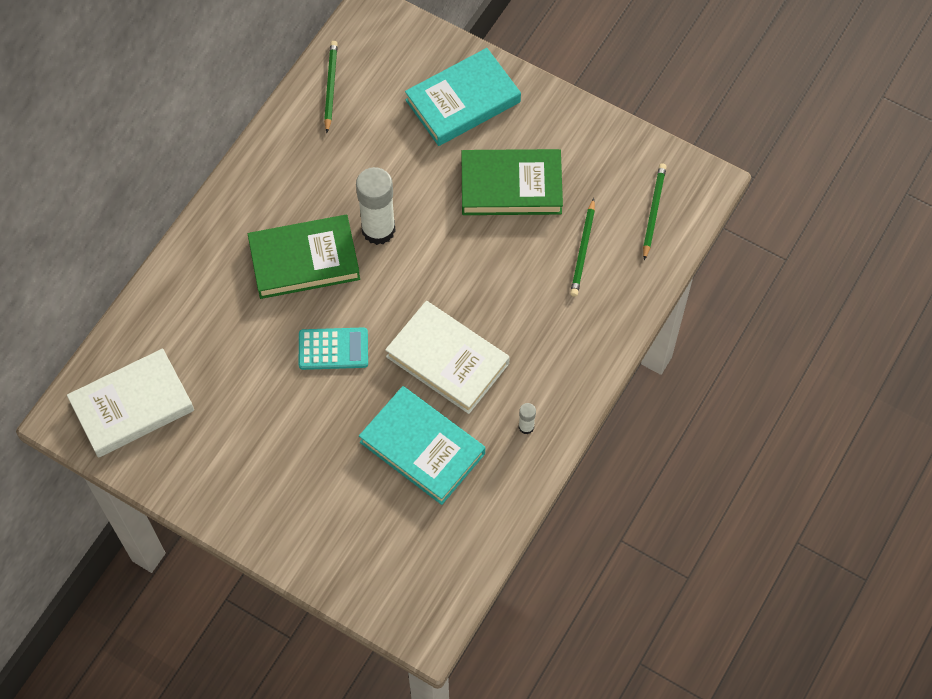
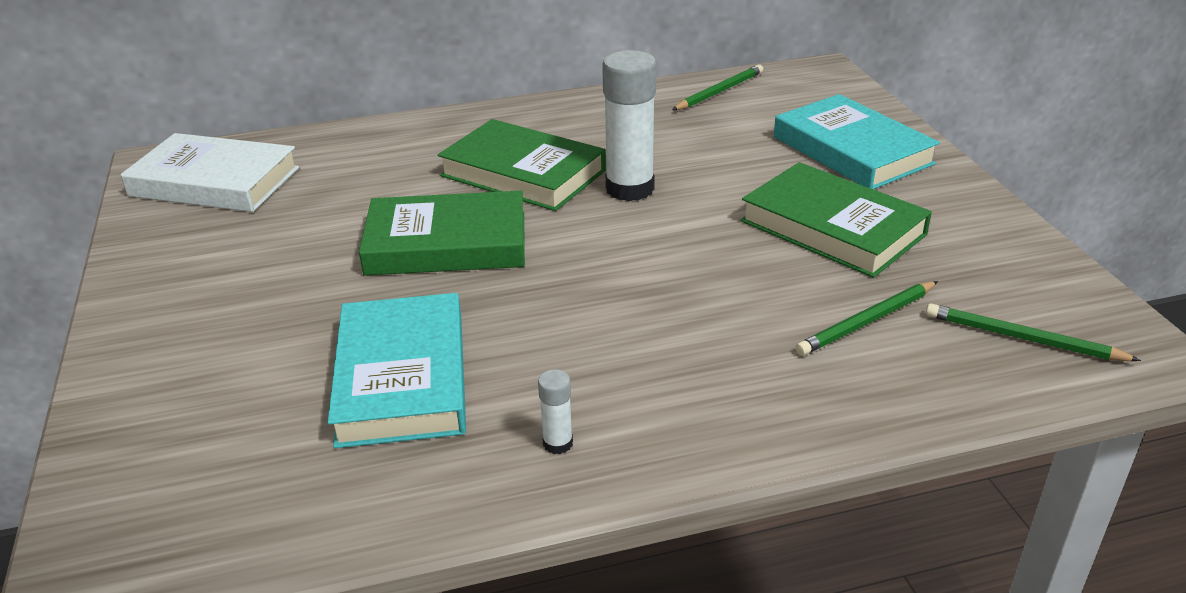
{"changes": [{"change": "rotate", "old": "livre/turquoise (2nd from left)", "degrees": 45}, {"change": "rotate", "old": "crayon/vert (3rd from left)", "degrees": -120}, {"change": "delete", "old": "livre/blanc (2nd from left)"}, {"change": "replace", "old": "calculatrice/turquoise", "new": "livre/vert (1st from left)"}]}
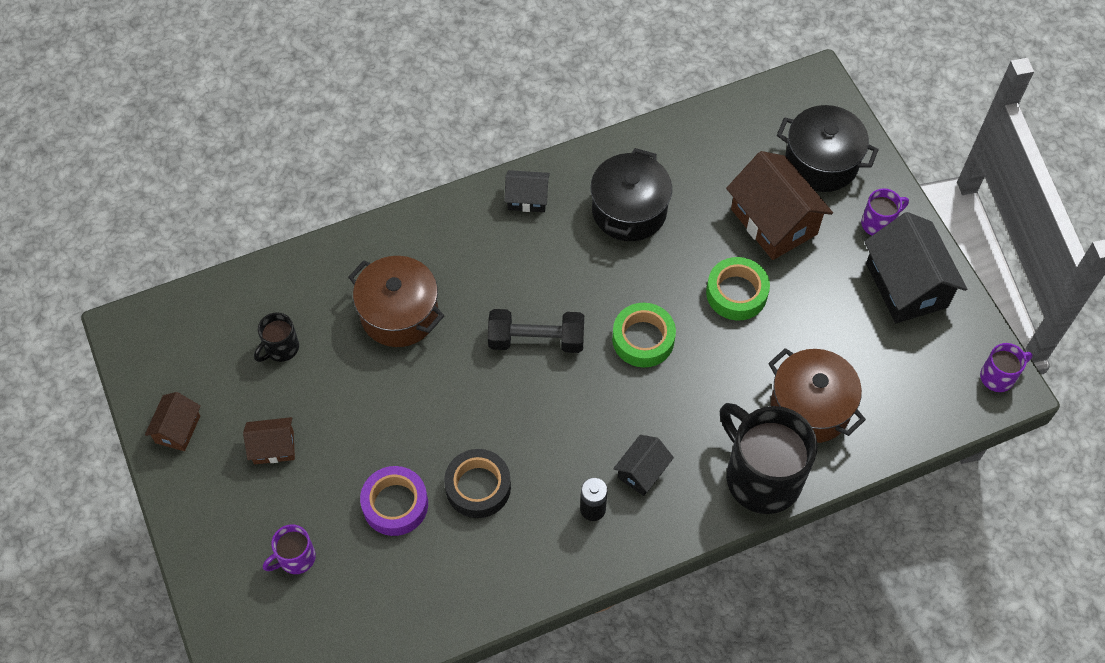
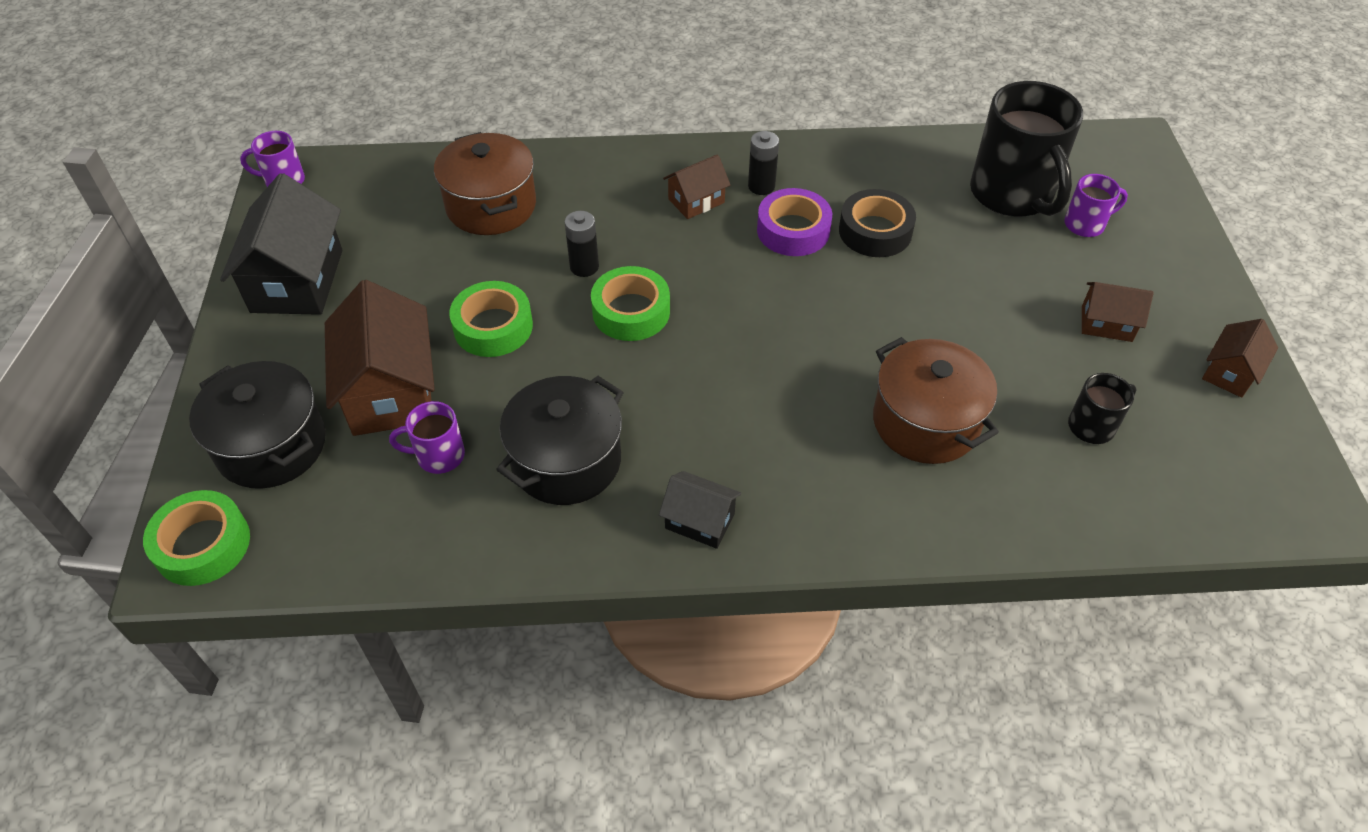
{"changes": [{"change": "move", "old": "tasse/violet (2nd from left)"}, {"change": "delete", "old": "haltère/noir"}, {"change": "move", "old": "tasse/noir (2nd from left in the first image)", "new": "tasse/noir (1st from left)"}, {"change": "recolor", "old": "maison/noir (2nd from left)", "new": "maison/marron (2nd from left)"}, {"change": "move", "old": "ruban adhésif/violet"}, {"change": "insert", "new": "pile/noir (1st from left)"}, {"change": "insert", "new": "ruban adhésif/vert (1st from left)"}]}
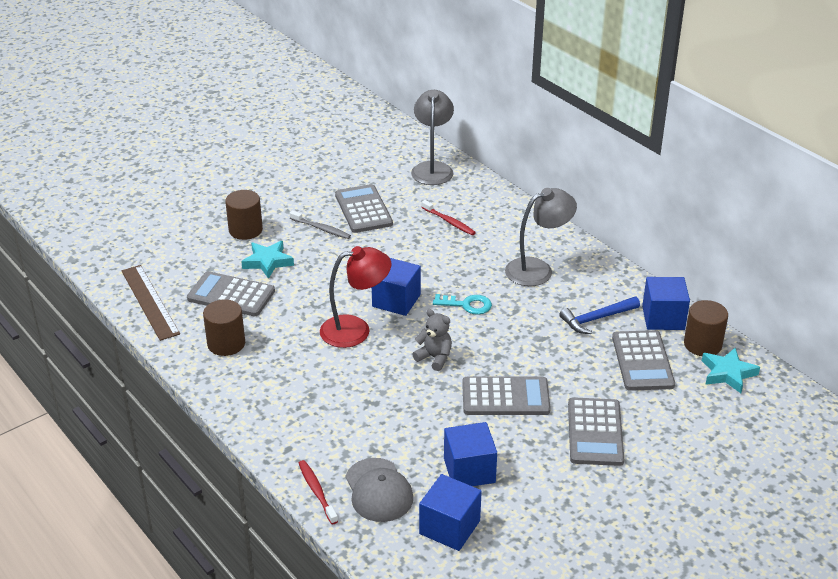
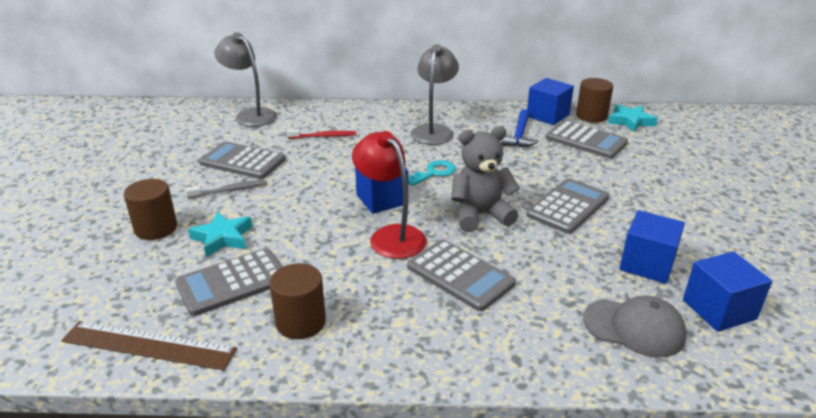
{"changes": [{"change": "rotate", "old": "lampe/rouge", "degrees": -60}, {"change": "resize", "old": "ours en peluche/gris", "factor": 1.62}, {"change": "move", "old": "calculatrice/gris (4th from left in the first image)", "new": "calculatrice/gris (3rd from left)"}, {"change": "delete", "old": "brosse à dents/rouge (1st from left)"}]}
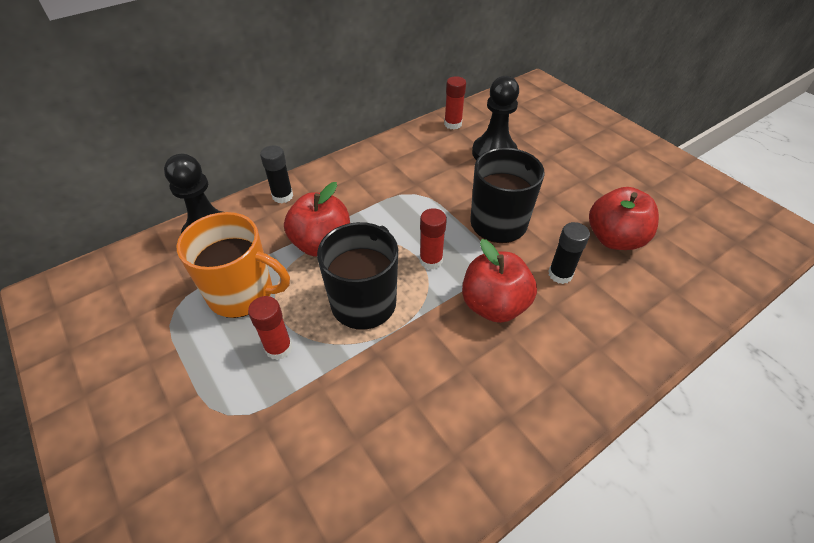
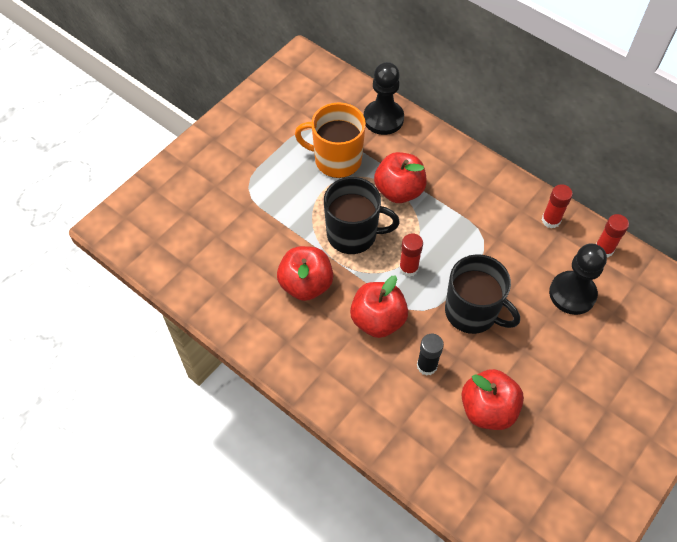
{"changes": [{"change": "delete", "old": "bâton de colle/noir (1st from left)"}, {"change": "rotate", "old": "tasse/orange", "degrees": 105}, {"change": "move", "old": "bâton de colle/rouge (1st from left in the first image)", "new": "bâton de colle/rouge (2nd from left)"}, {"change": "insert", "new": "pomme/rouge (1st from left)"}]}
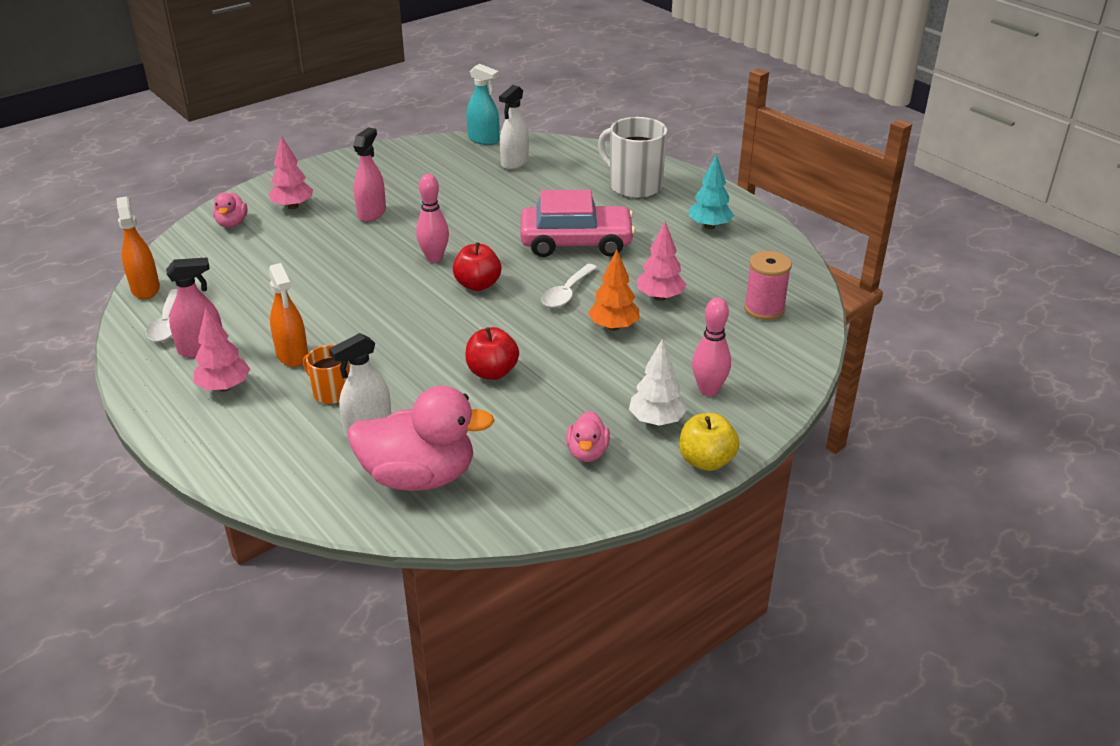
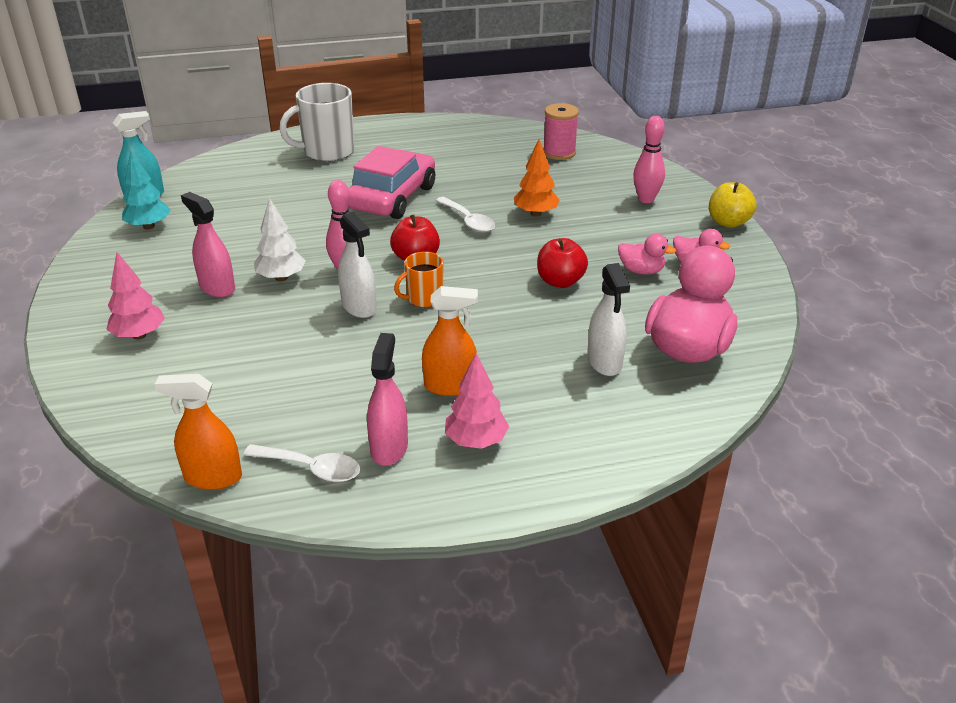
{"changes": [{"change": "move", "old": "vaporisateur/blanc (2nd from left in the first image)", "new": "vaporisateur/blanc (1st from left)"}, {"change": "move", "old": "arbre/turquoise"}, {"change": "move", "old": "canard/rose (1st from left)"}, {"change": "delete", "old": "arbre/rose (3rd from left)"}, {"change": "move", "old": "arbre/blanc"}, {"change": "move", "old": "tasse/orange"}]}
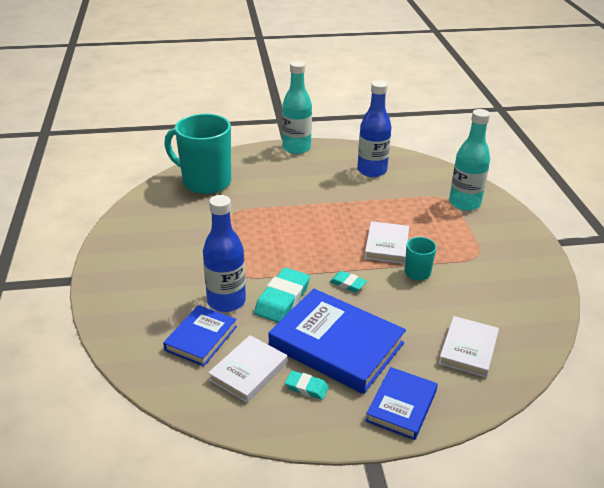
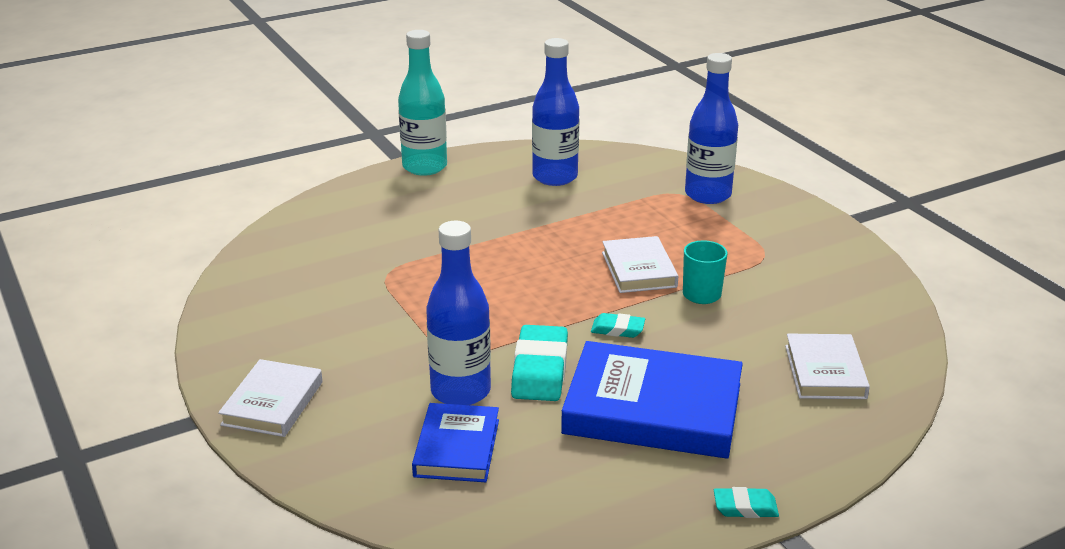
{"changes": [{"change": "recolor", "old": "bouteille/turquoise (2nd from left)", "new": "bouteille/bleu (3rd from left)"}, {"change": "delete", "old": "tasse/turquoise (1st from left)"}, {"change": "move", "old": "livre/blanc (1st from left)"}, {"change": "delete", "old": "livre/bleu (3rd from left)"}, {"change": "move", "old": "gomme/turquoise (2nd from left in the first image)", "new": "gomme/turquoise (3rd from left)"}]}
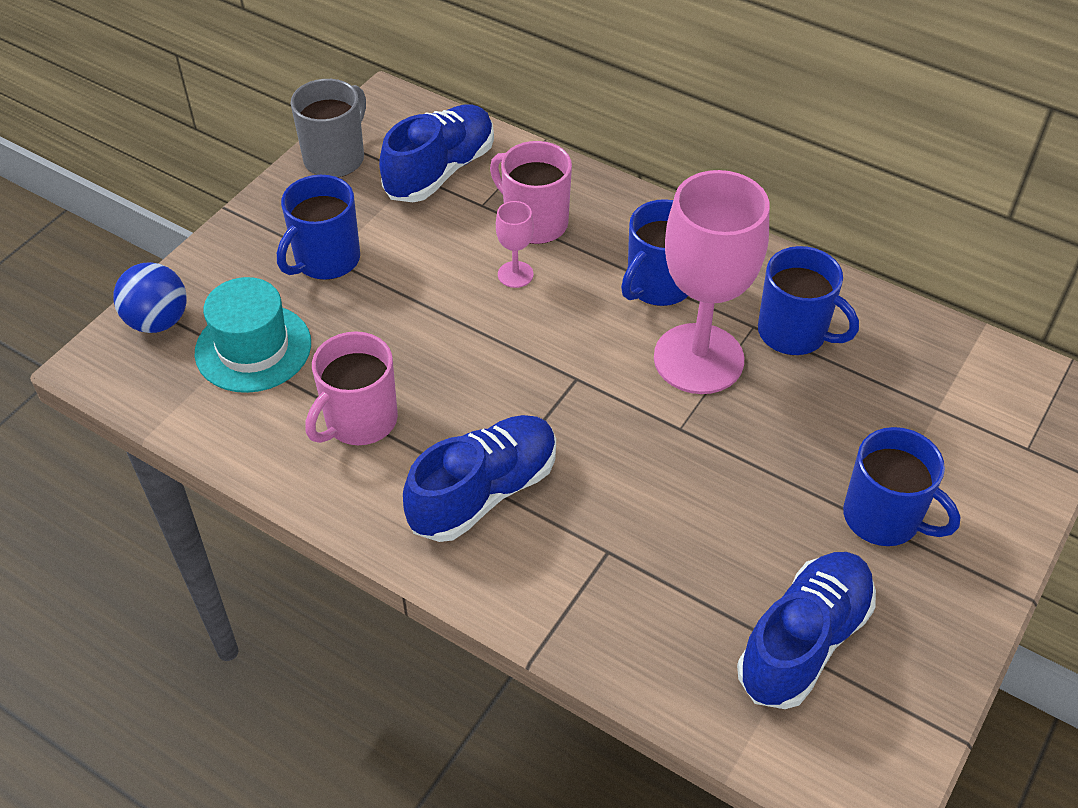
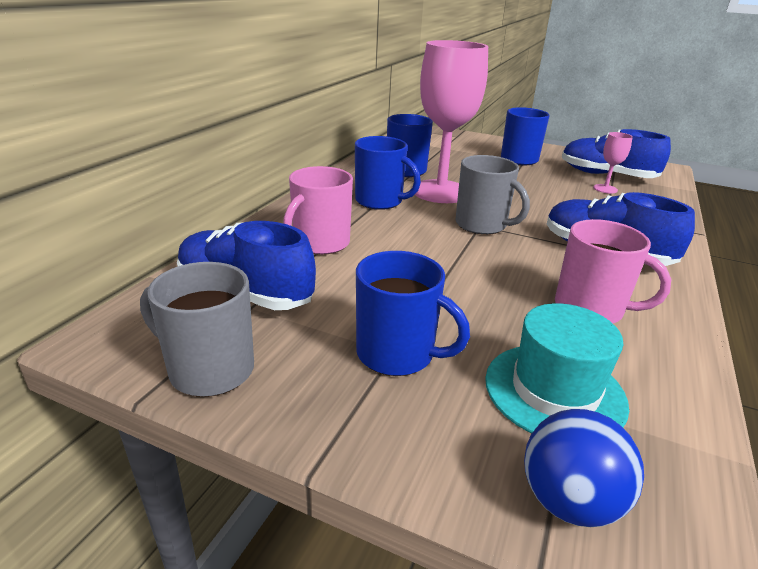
{"changes": [{"change": "move", "old": "verre à pied/rose (1st from left in the first image)", "new": "verre à pied/rose (2nd from left)"}, {"change": "insert", "new": "tasse/gris (2nd from left)"}]}
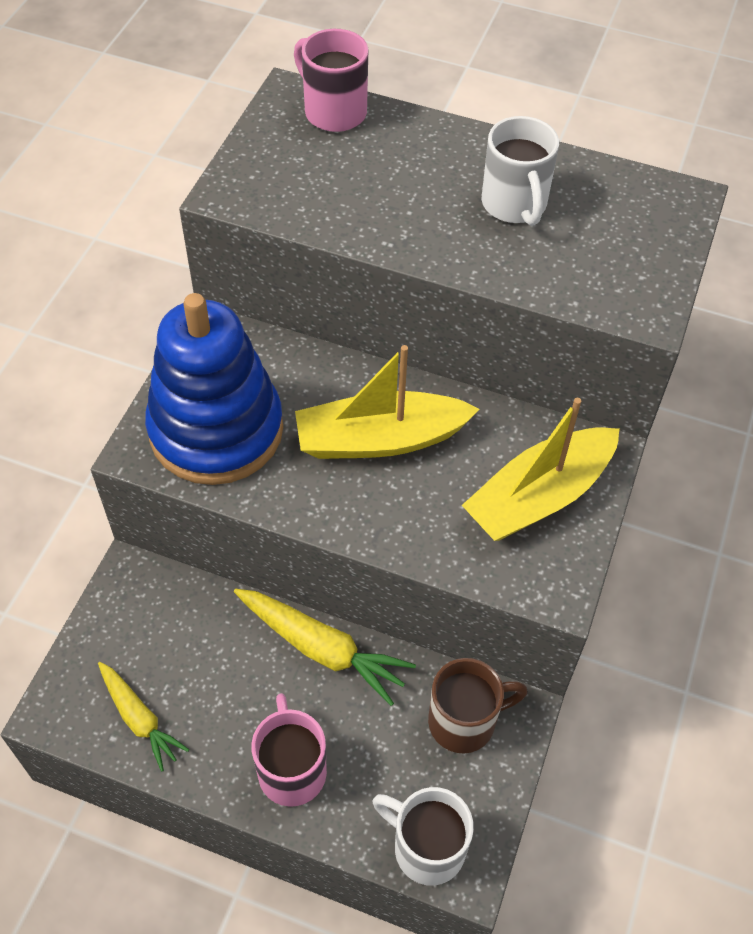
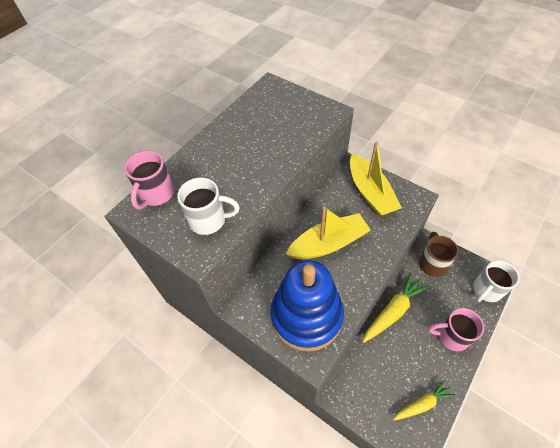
{"changes": [{"change": "rotate", "old": "tasse/rose (2nd from left in the first image)", "degrees": -45}, {"change": "move", "old": "tasse/blanc (2nd from left in the first image)", "new": "tasse/blanc (1st from left)"}, {"change": "rotate", "old": "bateau/jaune (1st from left)", "degrees": -120}]}
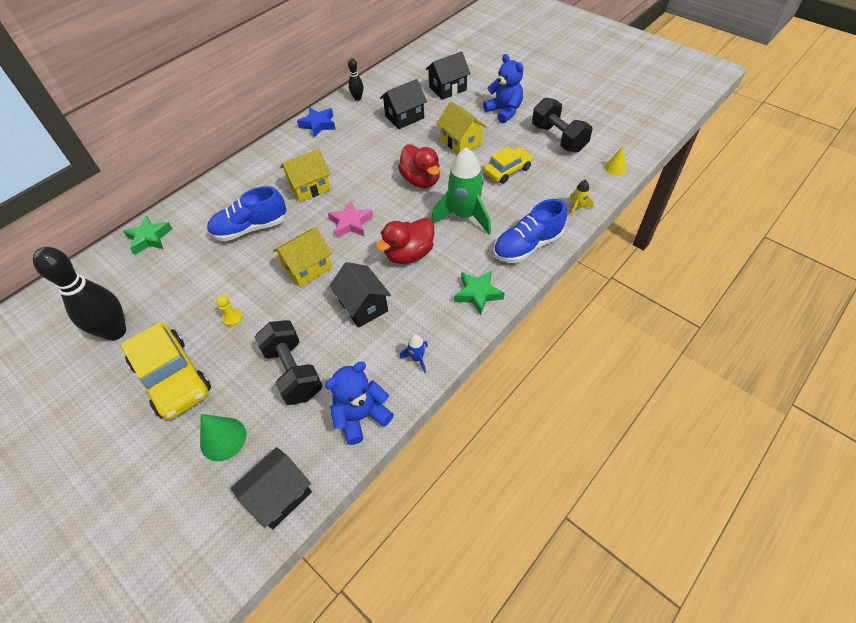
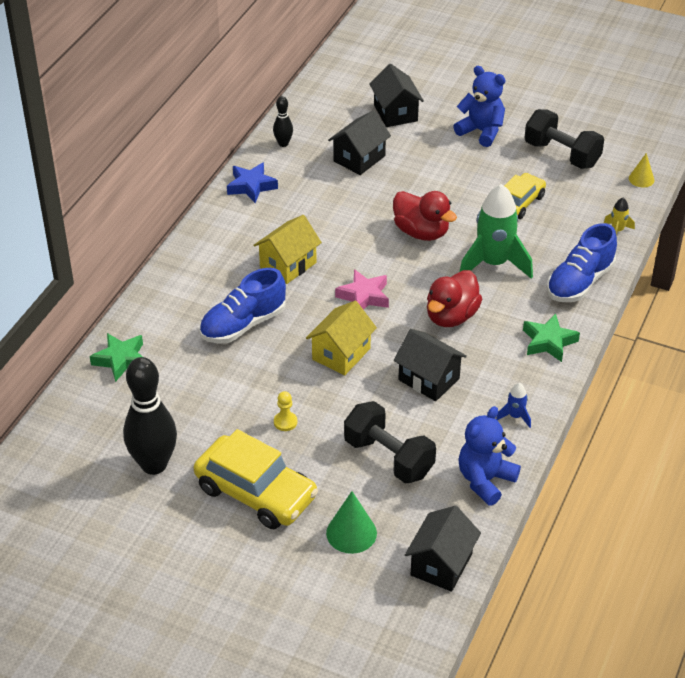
{"changes": [{"change": "rotate", "old": "maison/noir (4th from left in the first image)", "degrees": -60}, {"change": "delete", "old": "maison/jaune (3rd from left)"}]}
